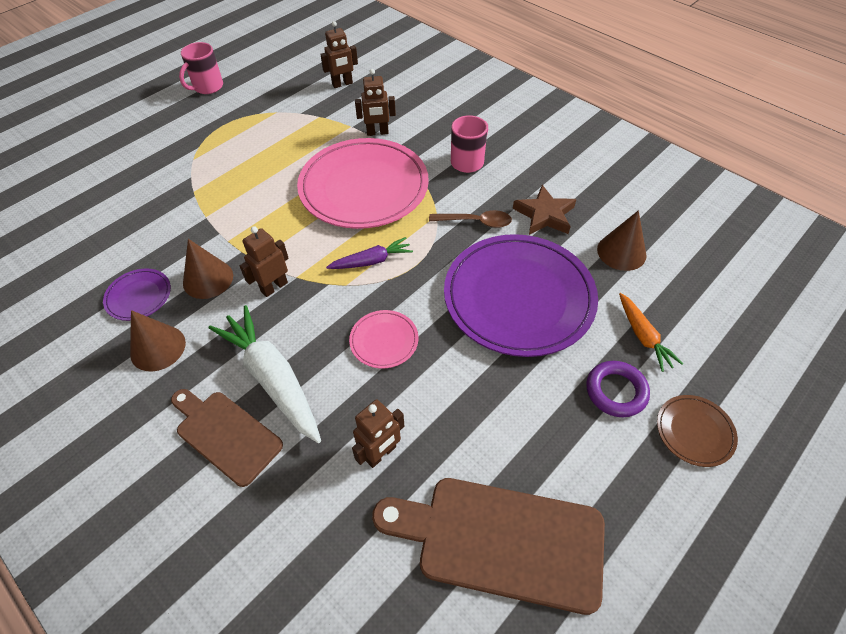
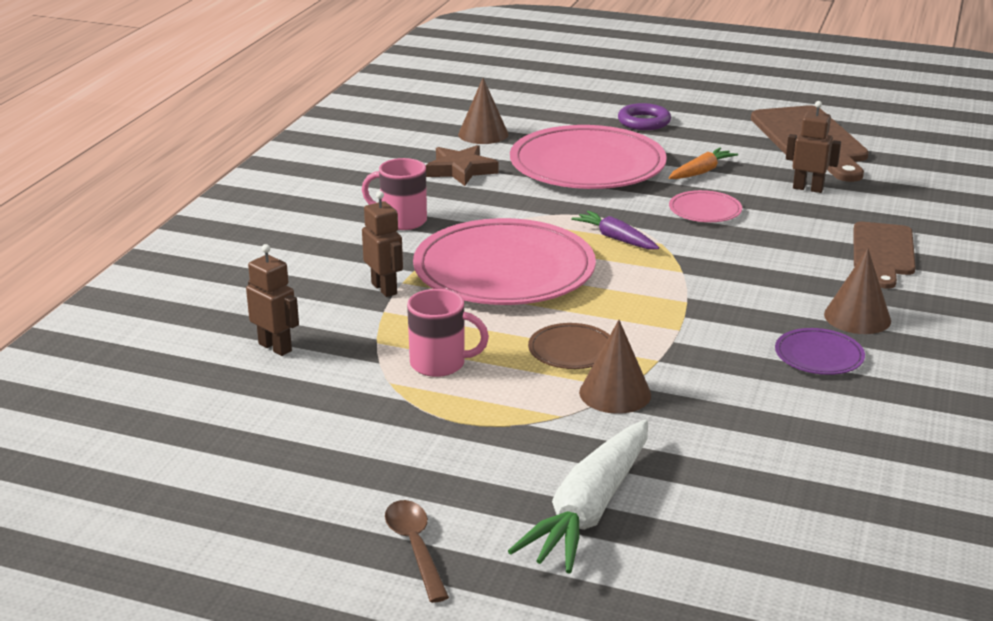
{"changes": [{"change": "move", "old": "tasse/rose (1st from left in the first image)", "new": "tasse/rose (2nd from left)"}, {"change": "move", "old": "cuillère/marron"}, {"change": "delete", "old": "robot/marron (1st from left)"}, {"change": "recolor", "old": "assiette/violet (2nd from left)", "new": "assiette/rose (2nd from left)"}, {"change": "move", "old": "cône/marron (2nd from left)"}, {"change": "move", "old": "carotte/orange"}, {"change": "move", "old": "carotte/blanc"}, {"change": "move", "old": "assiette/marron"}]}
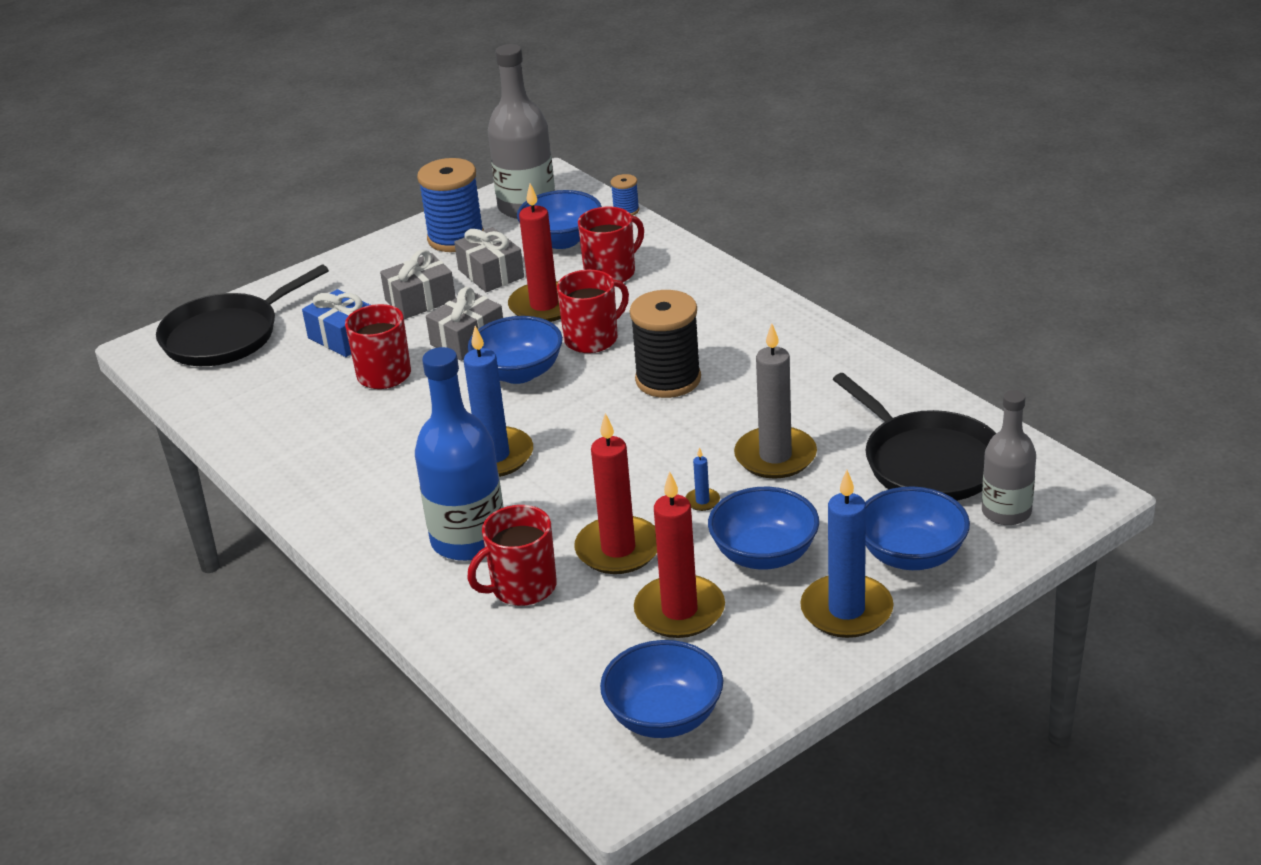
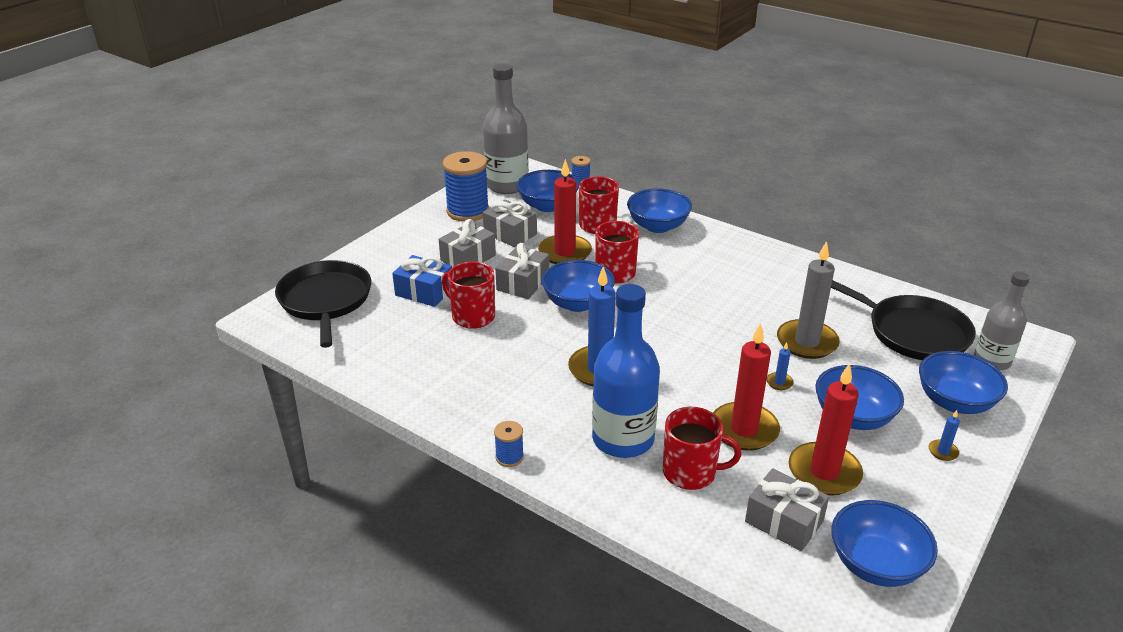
{"changes": [{"change": "rotate", "old": "poêle/noir (1st from left)", "degrees": 135}, {"change": "delete", "old": "bobine/noir"}, {"change": "resize", "old": "bougie/bleu (3rd from left)", "factor": 0.41}, {"change": "rotate", "old": "tasse/rouge (2nd from left in the first image)", "degrees": -120}, {"change": "insert", "new": "bol/bleu (3rd from left)"}, {"change": "insert", "new": "bobine/bleu (2nd from left)"}, {"change": "insert", "new": "cadeau/gris (4th from left)"}]}
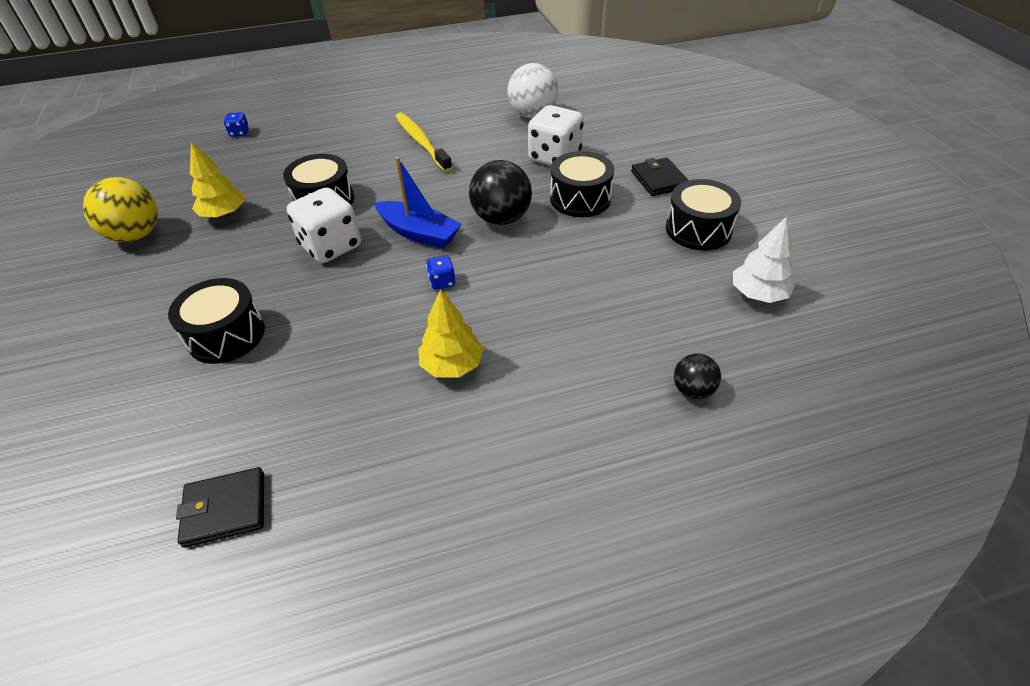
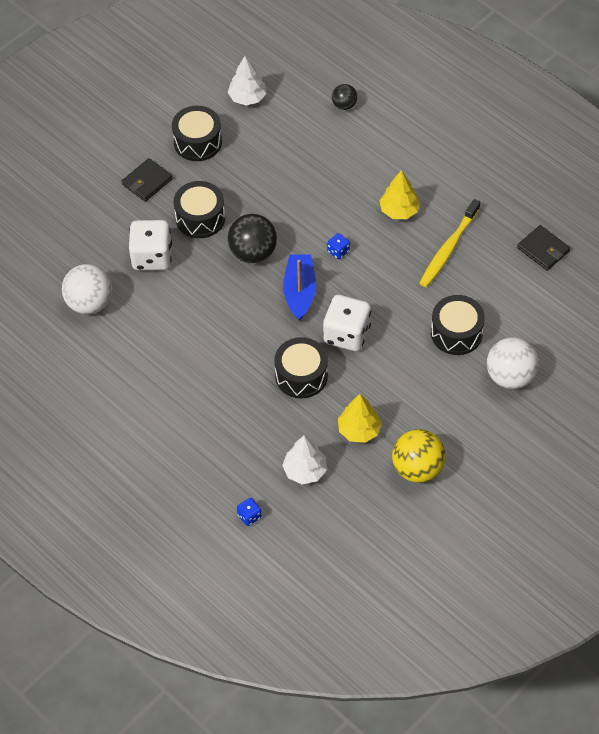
{"changes": [{"change": "move", "old": "brosse à dents/jaune"}, {"change": "insert", "new": "balle/blanc (2nd from left)"}, {"change": "insert", "new": "arbre/blanc (2nd from left)"}]}
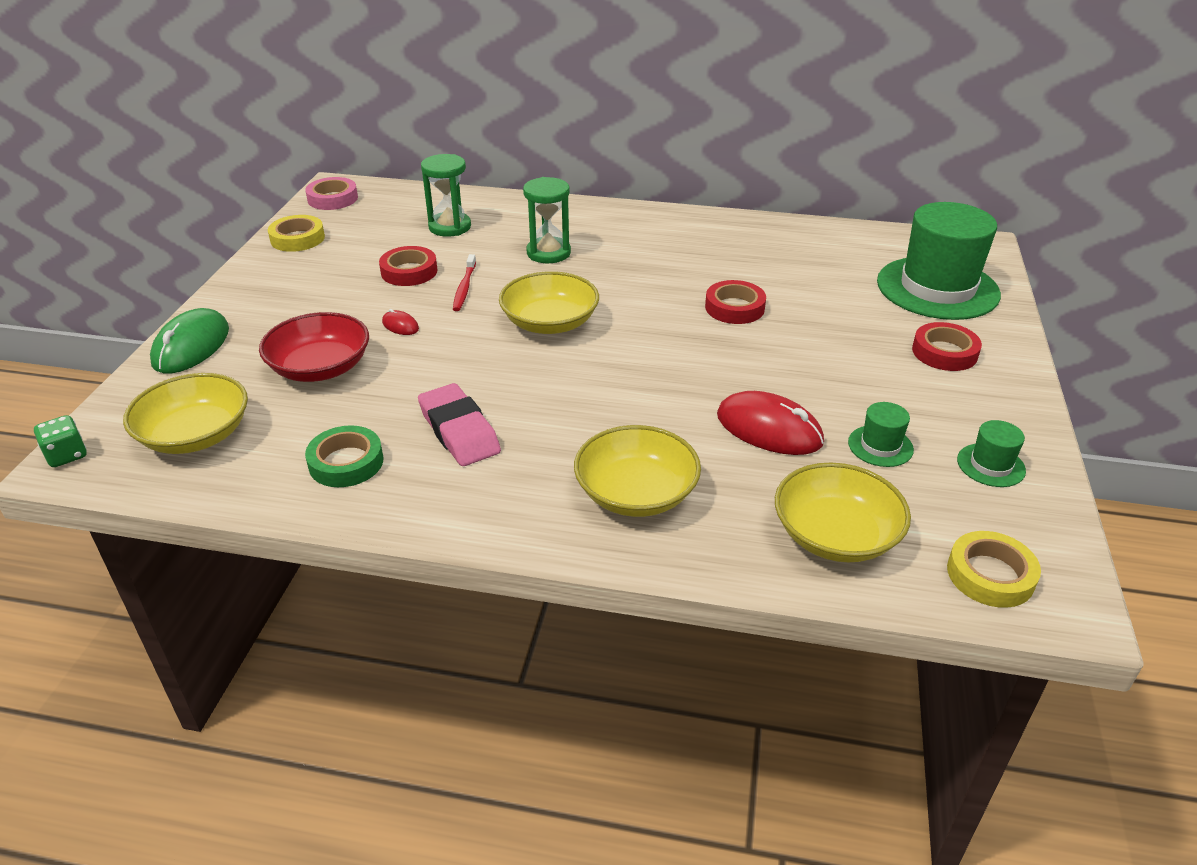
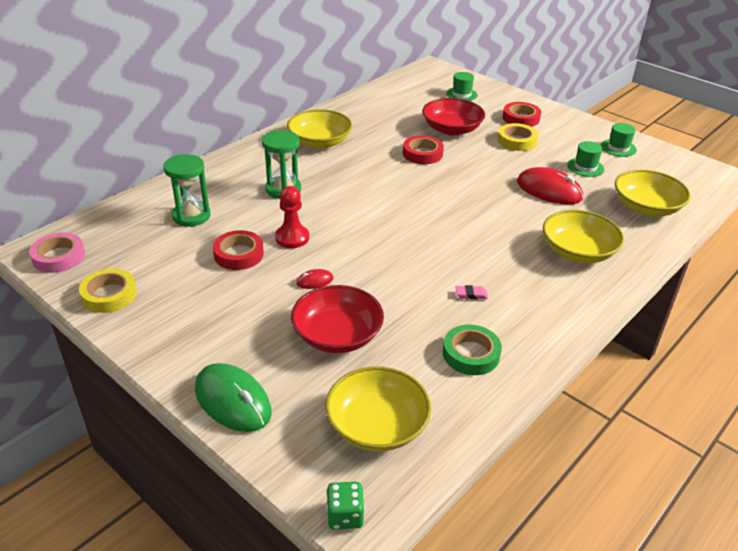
{"changes": [{"change": "resize", "old": "chapeau/vert (2nd from left in the first image)", "factor": 0.43}, {"change": "replace", "old": "brosse à dents/rouge", "new": "pion/rouge"}, {"change": "move", "old": "bol/jaune (2nd from left in the first image)", "new": "bol/jaune (1st from left)"}, {"change": "resize", "old": "gomme/rose", "factor": 0.42}, {"change": "rotate", "old": "souris/rouge (2nd from left)", "degrees": 60}, {"change": "move", "old": "ruban adhésif/jaune (2nd from left)"}, {"change": "insert", "new": "bol/rouge (2nd from left)"}]}
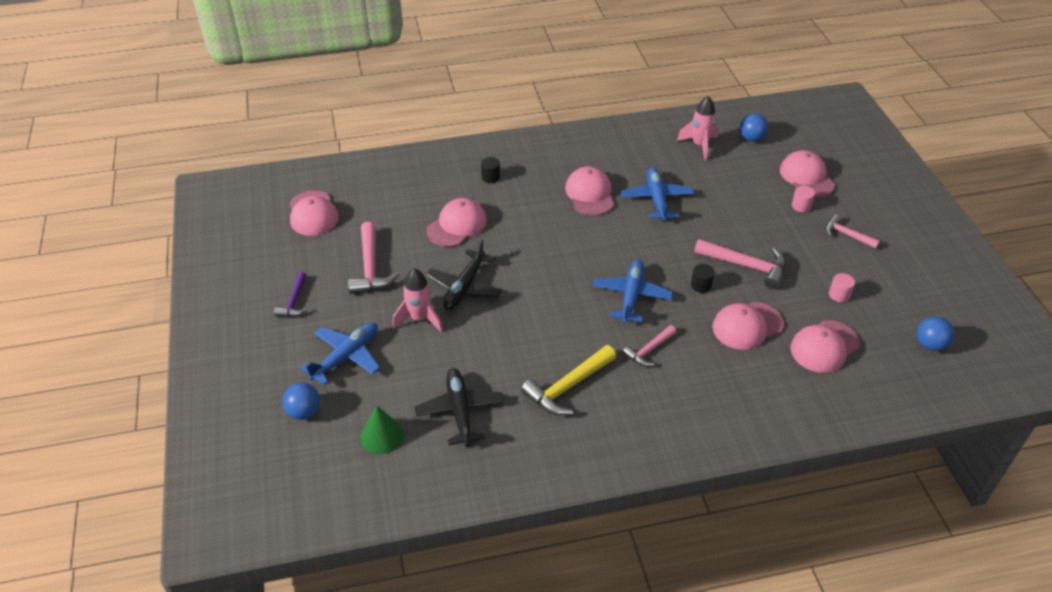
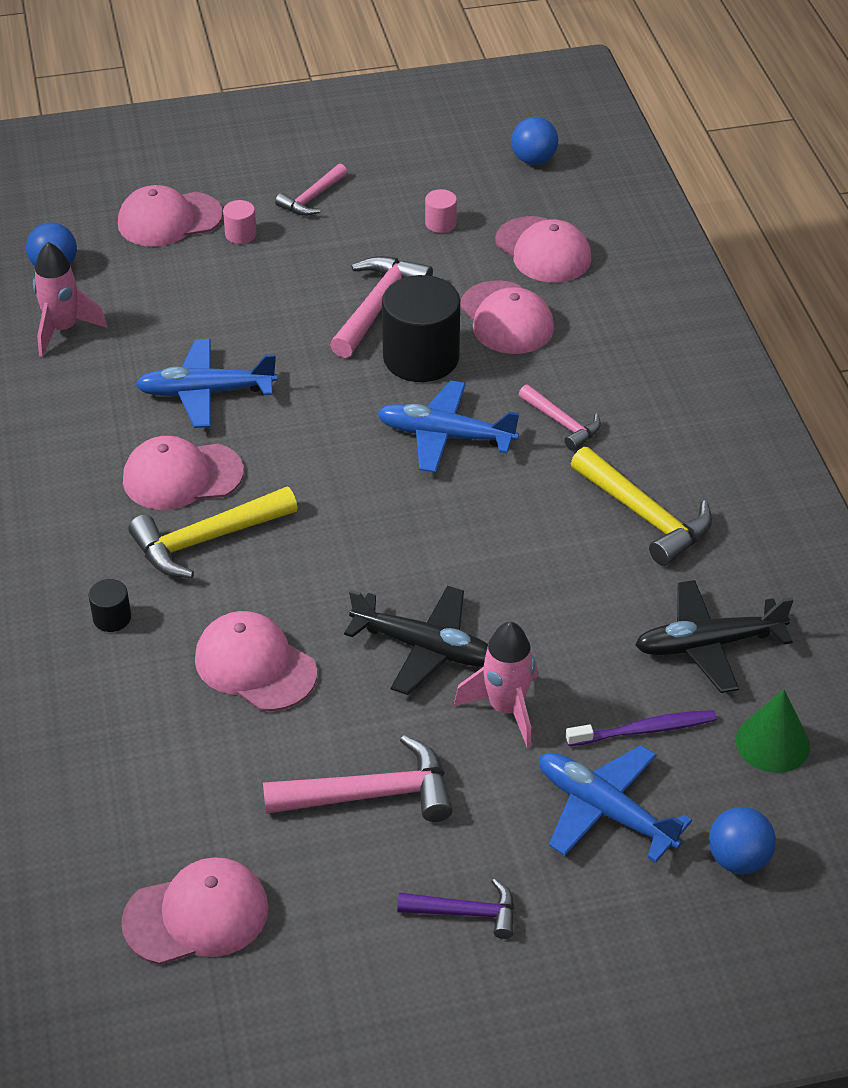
{"changes": [{"change": "resize", "old": "cylindre/noir (2nd from left)", "factor": 2.27}, {"change": "insert", "new": "marteau/jaune (1st from left)"}, {"change": "insert", "new": "brosse à dents/violet"}]}
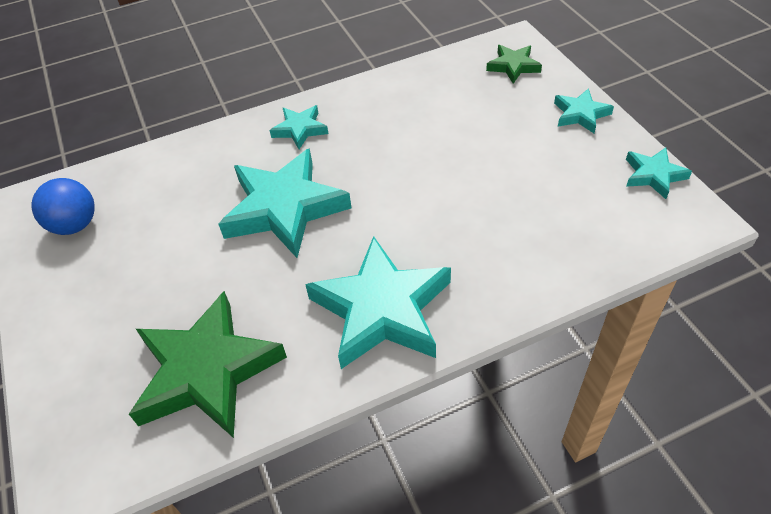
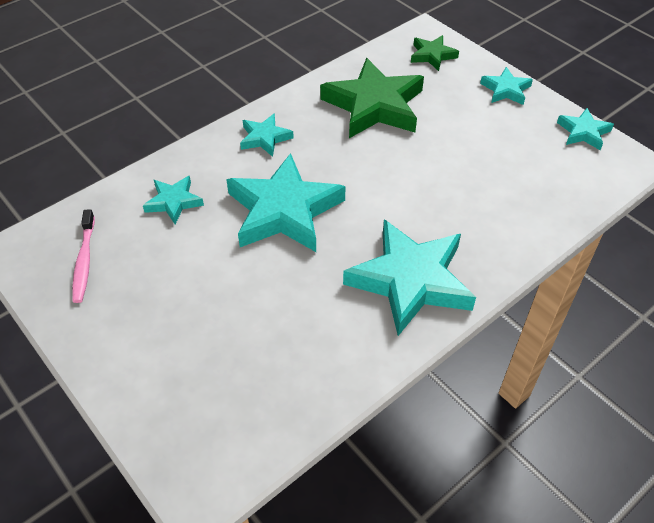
{"changes": [{"change": "replace", "old": "balle/bleu", "new": "brosse à dents/rose"}, {"change": "move", "old": "étoile/vert (1st from left)"}, {"change": "insert", "new": "étoile/turquoise (1st from left)"}]}
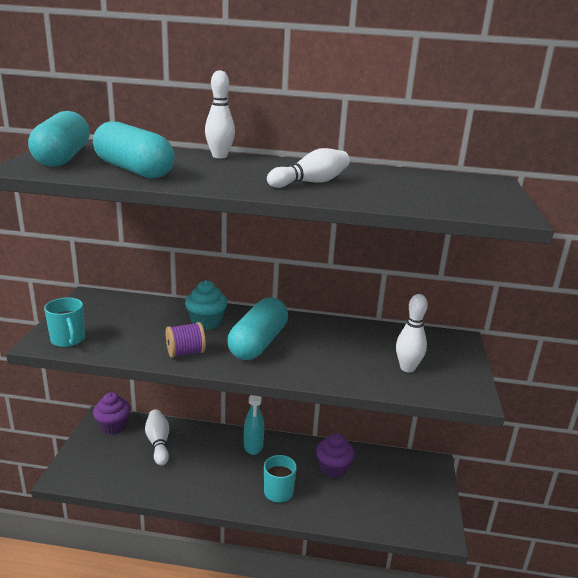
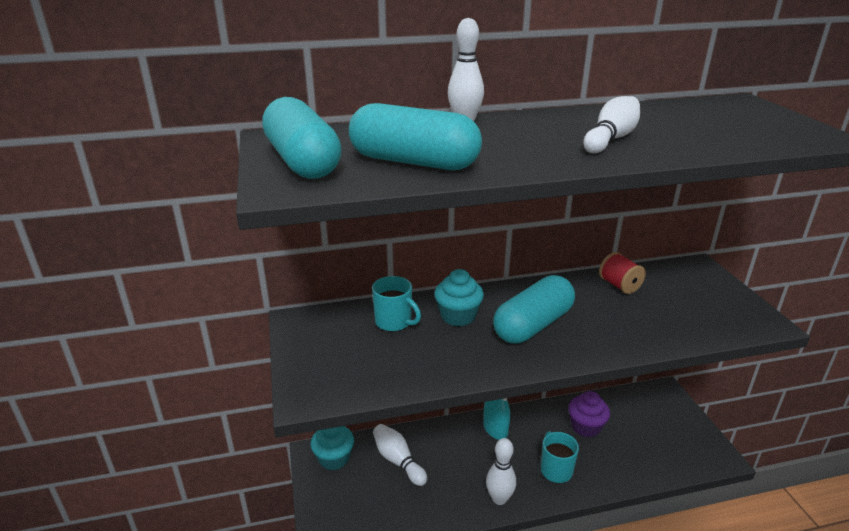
{"changes": [{"change": "move", "old": "quille/blanc (4th from left in the first image)", "new": "quille/blanc (3rd from left)"}, {"change": "rotate", "old": "gélule/turquoise (3rd from left)", "degrees": 45}, {"change": "move", "old": "tasse/turquoise (1st from left)"}, {"change": "delete", "old": "bobine/violet"}, {"change": "recolor", "old": "muffin/violet (1st from left)", "new": "muffin/turquoise (1st from left)"}, {"change": "insert", "new": "bobine/rouge"}]}
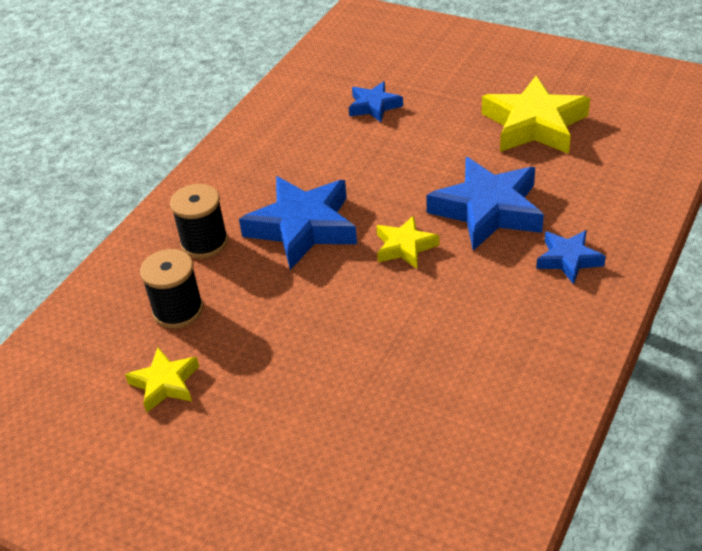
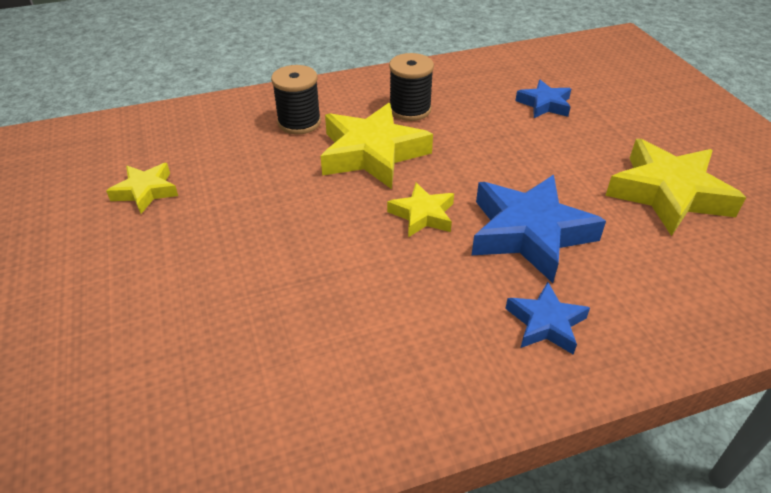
{"changes": [{"change": "recolor", "old": "étoile/bleu (1st from left)", "new": "étoile/jaune (2nd from left)"}, {"change": "move", "old": "bobine/noir (1st from left in the first image)", "new": "bobine/noir (2nd from left)"}]}
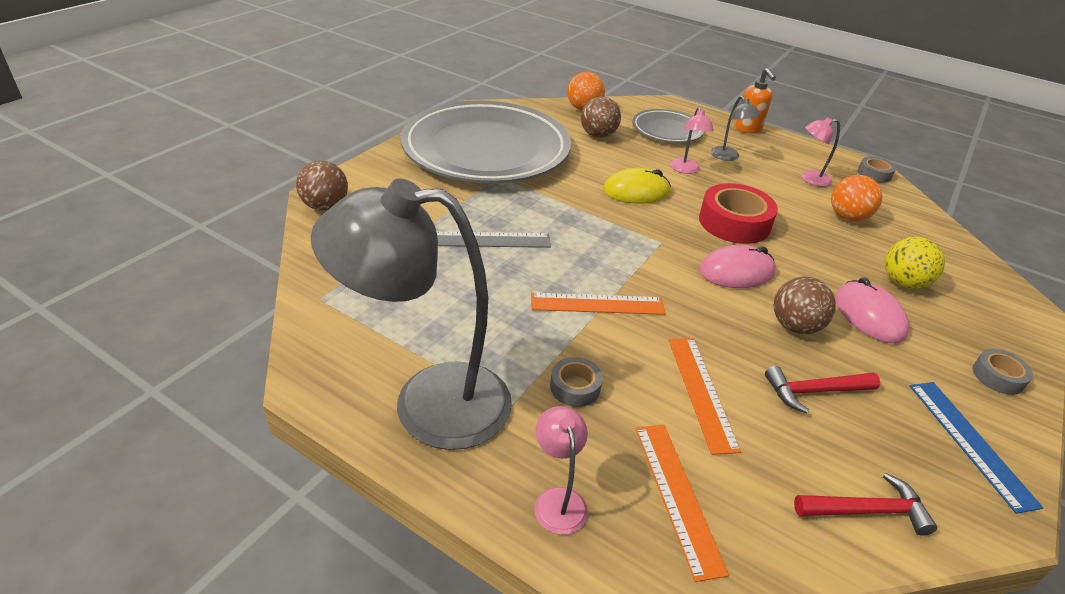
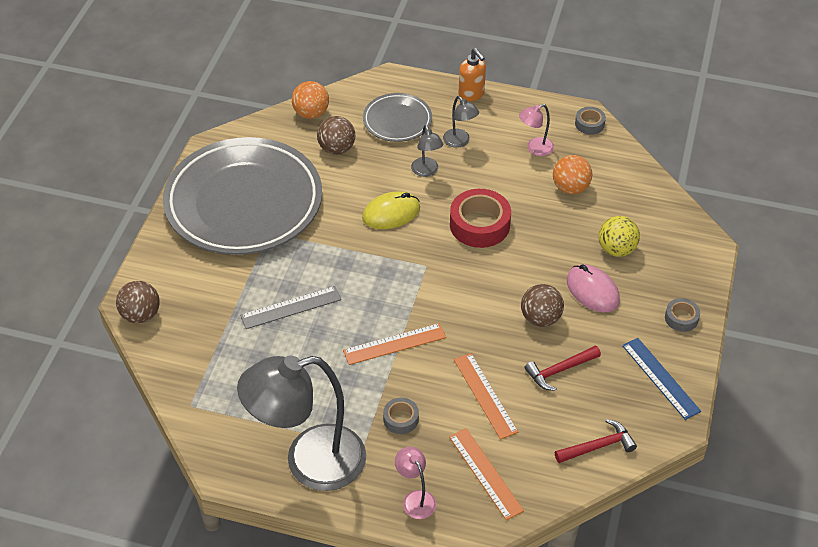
{"changes": [{"change": "recolor", "old": "lampe/rose (2nd from left)", "new": "lampe/gris (2nd from left)"}, {"change": "delete", "old": "souris/rose (1st from left)"}]}
